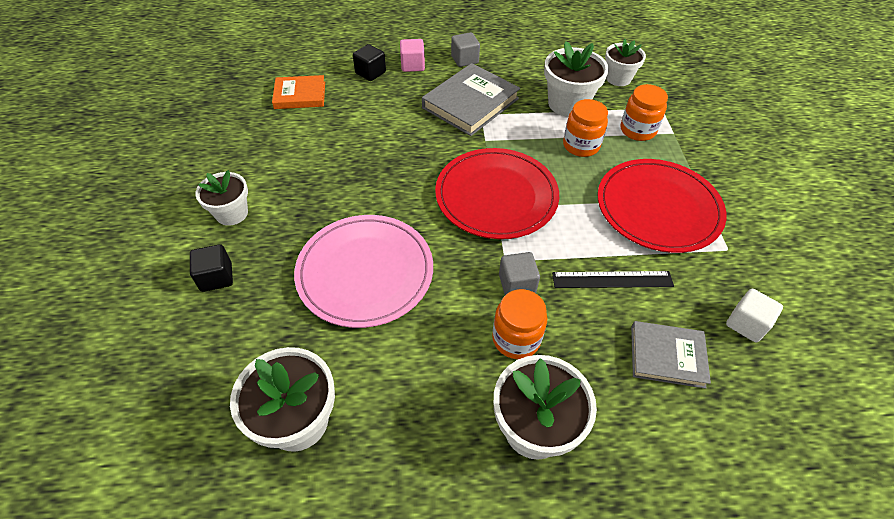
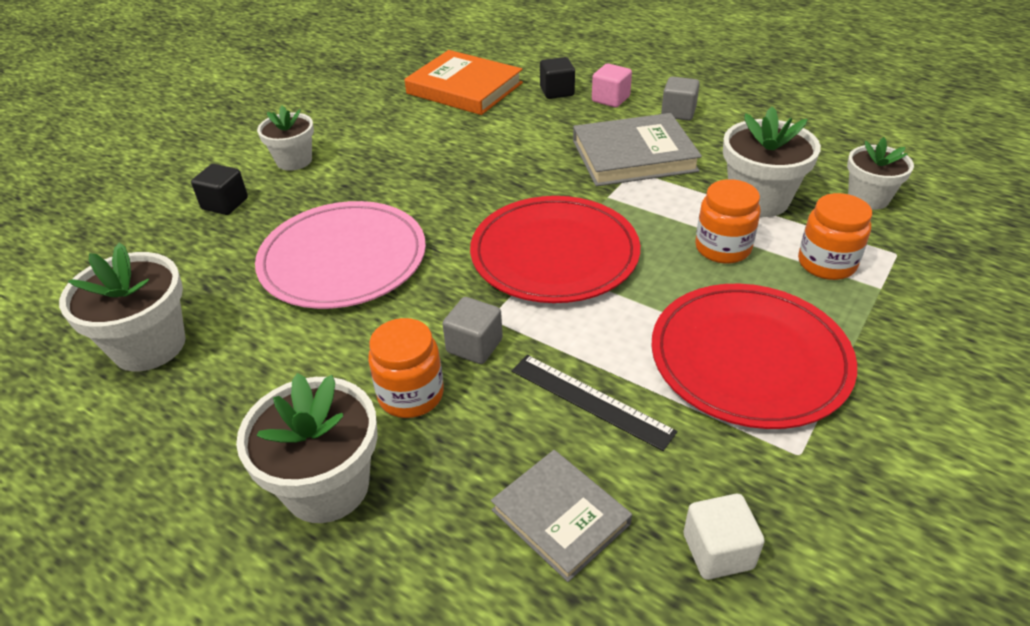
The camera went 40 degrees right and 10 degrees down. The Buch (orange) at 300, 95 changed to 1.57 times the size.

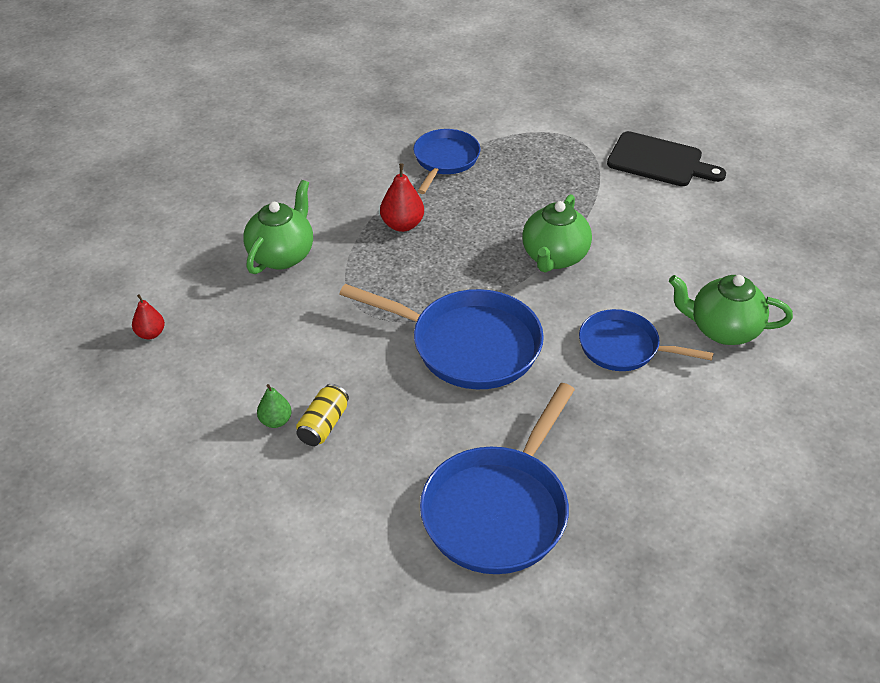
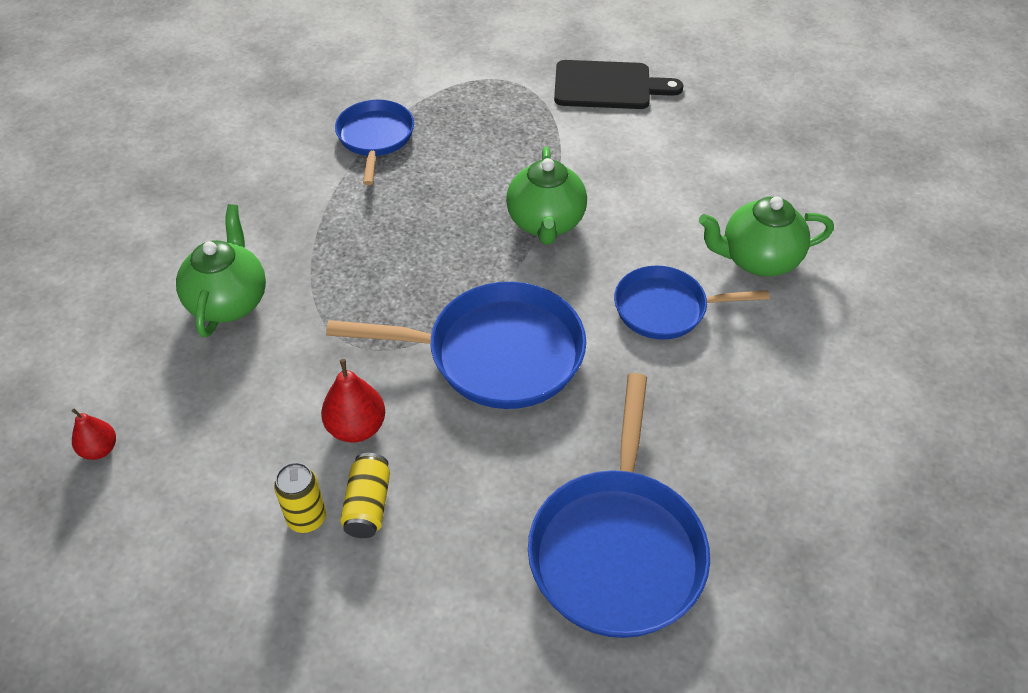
The camera went 20 degrees left and 5 degrees up. The Birne (rot) moved from 402, 225 to 356, 427. The Birne (grün) at 275, 421 was replaced by the Dose (gelb) at 307, 518.

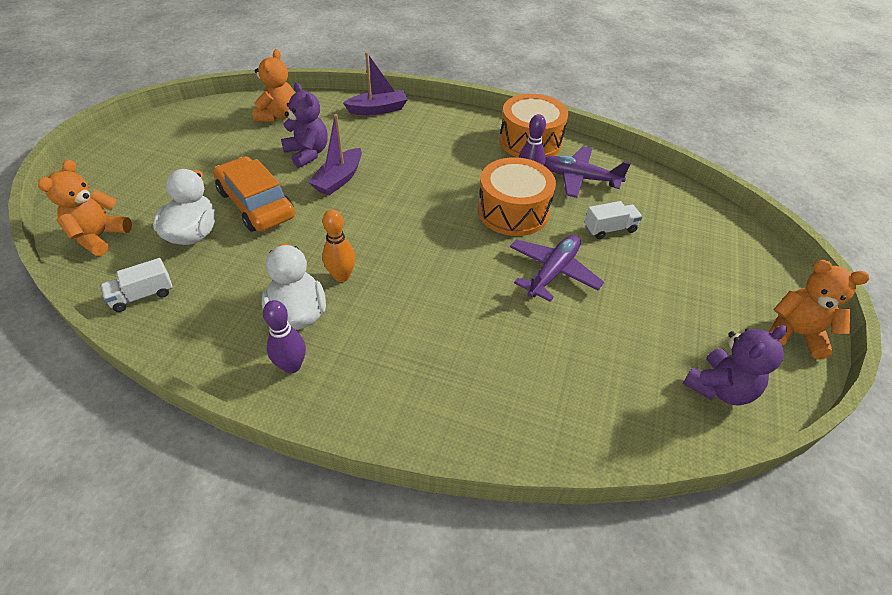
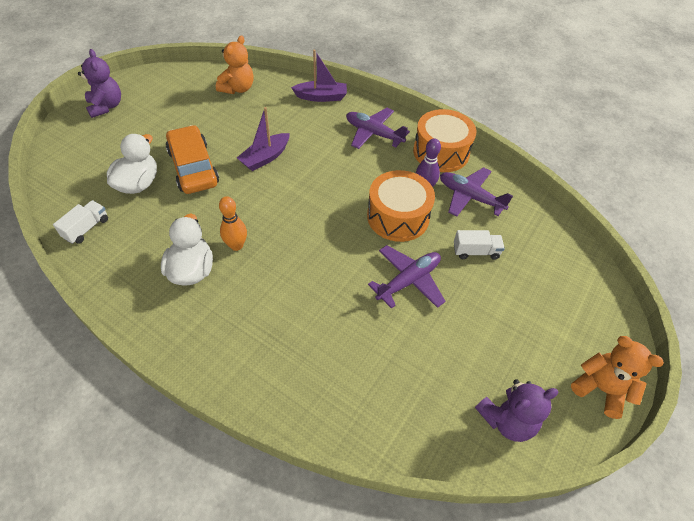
The camera went 15 degrees right and 5 degrees up. The Teddybär (orange) at 99, 237 disappeared. The Bowlingkegel (lila) at 292, 366 disappeared. The Flugzeug (lila) at 374, 134 appeared. The Teddybär (lila) moved from 307, 153 to 106, 106. The Lastwagen (weiß) at 142, 295 turned 135 degrees clockwise.

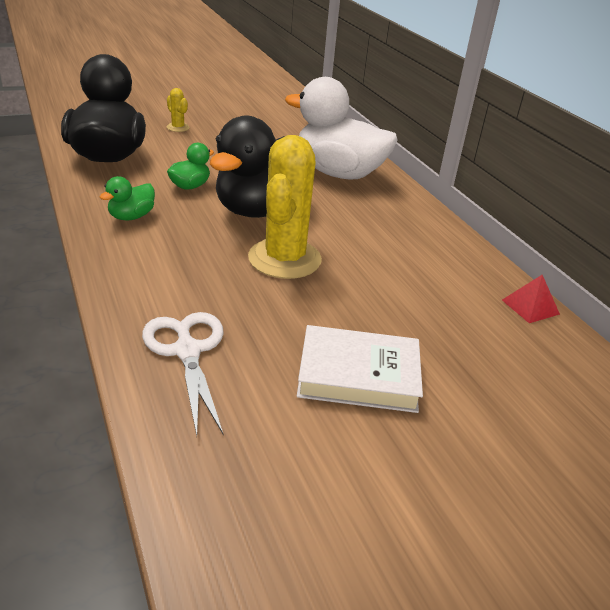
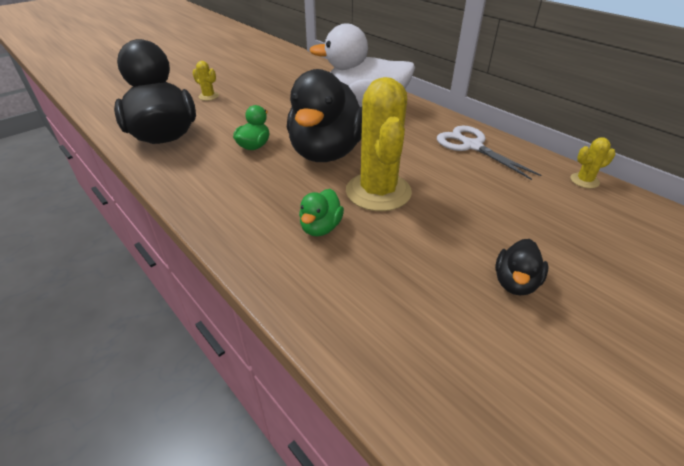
The camera went 15 degrees left and 5 degrees up. The Ente (grün) moved from 131, 217 to 321, 228. The Schere (weiß) moved from 187, 351 to 472, 146. The Buch (weiß) at 358, 375 was replaced by the Ente (schwarz) at 515, 283. The Pyramide (rot) at 530, 307 was replaced by the Kaktus (gelb) at 584, 181.

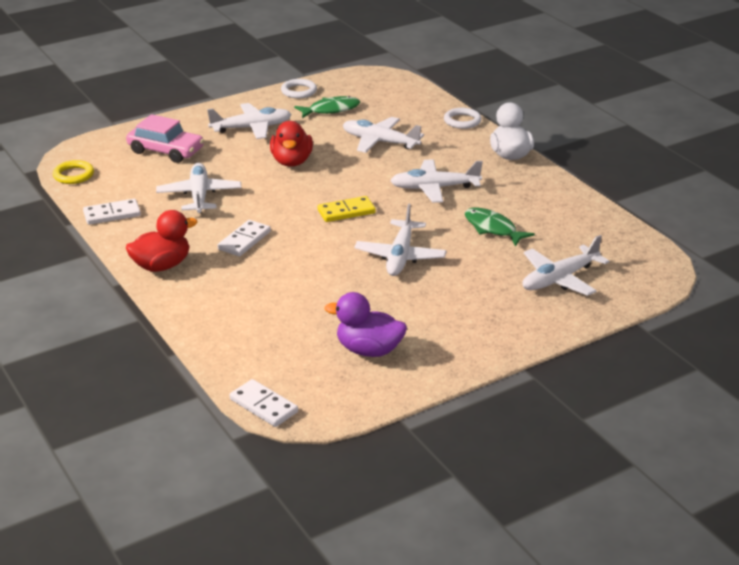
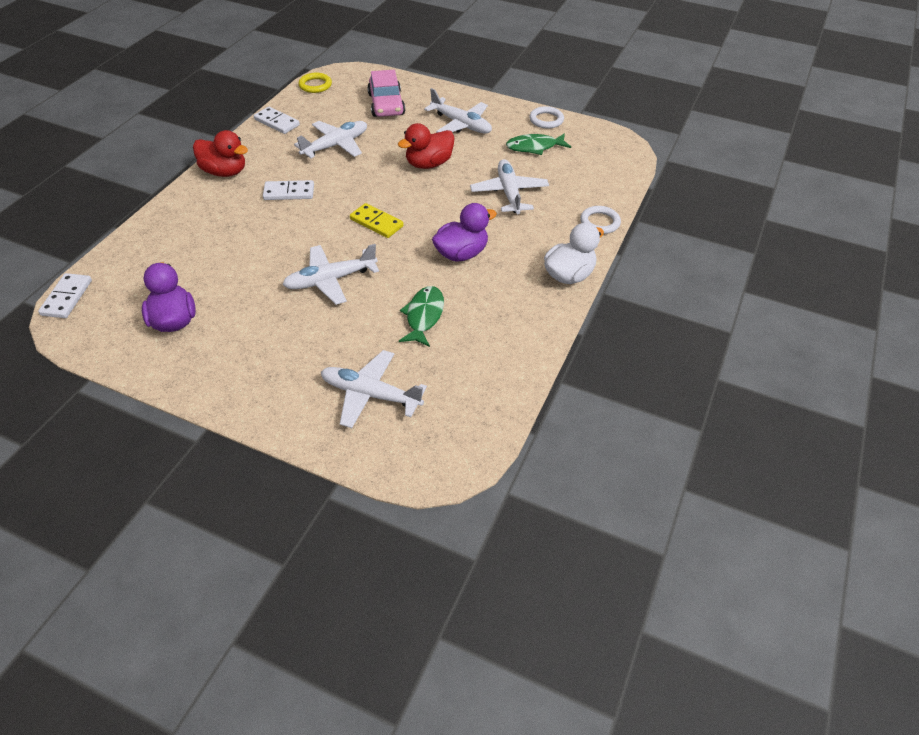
The camera went 55 degrees right and 15 degrees up. The Flugzeug (weiß) at 434, 188 was replaced by the Ente (lila) at 461, 254. The Fisch (grün) at 331, 110 turned 135 degrees clockwise.

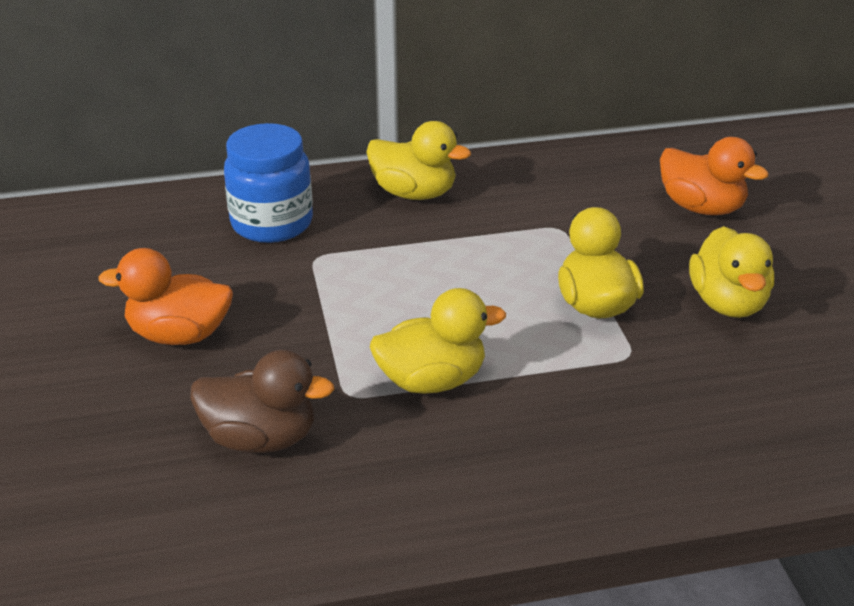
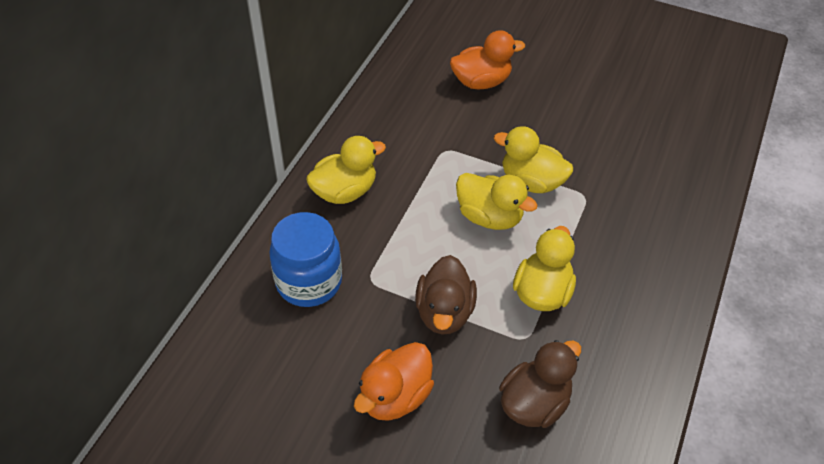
The camera went 55 degrees left and 15 degrees up. The Ente (braun) at 444, 312 appeared. The Ente (gelb) moved from 727, 303 to 489, 217.

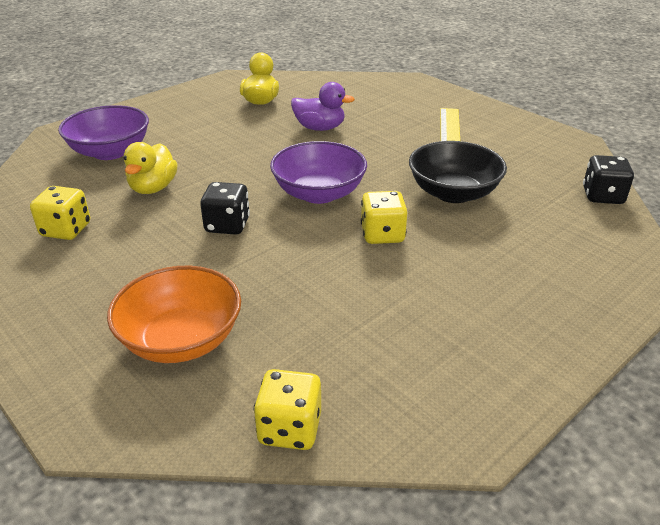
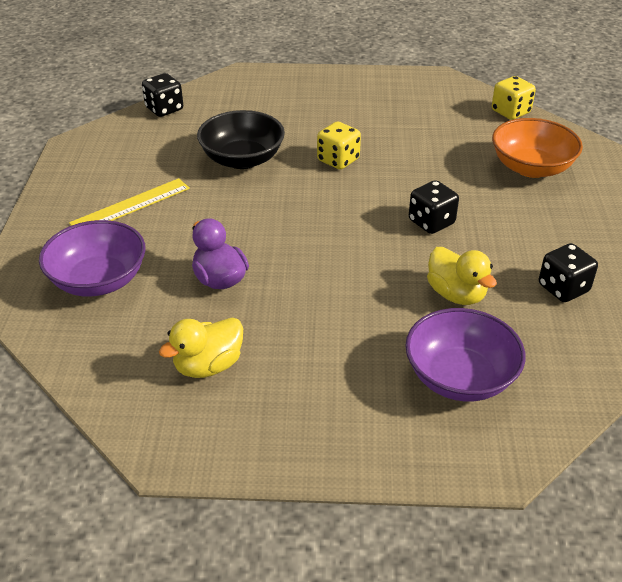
The camera went 135 degrees left and 5 degrees up. The Schüssel (lila) moved from 319, 193 to 98, 280. The Spielwürfel (gelb) at 66, 230 became the Spielwürfel (schwarz) at 563, 288. The Ente (gelb) at 153, 188 turned 90 degrees clockwise.

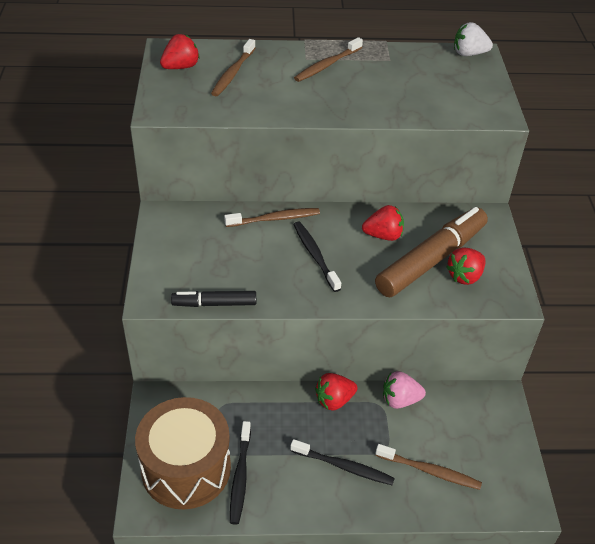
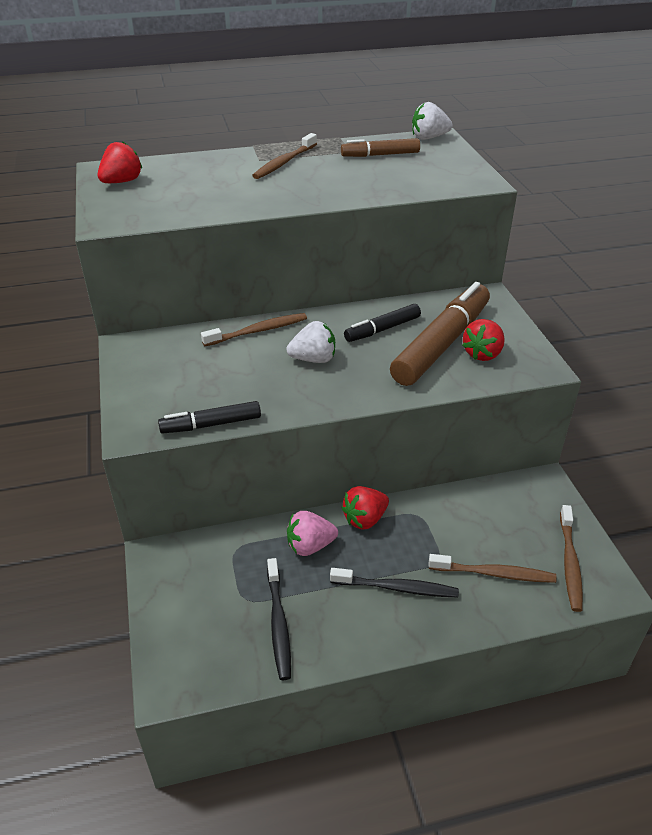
The camera went 10 degrees left and 5 degrees down. The Trommel (braun) at 186, 468 disappeared. The Filzstift (braun) at 380, 155 appeared. The Zahnbürste (braun) moved from 233, 73 to 569, 563. The Erdbeere (rosa) moved from 400, 400 to 310, 546. The Zahnbürste (schwarz) at 315, 255 was replaced by the Erdbeere (weiß) at 313, 359. The Erdbeere (rot) at 383, 235 was replaced by the Filzstift (schwarz) at 382, 329.

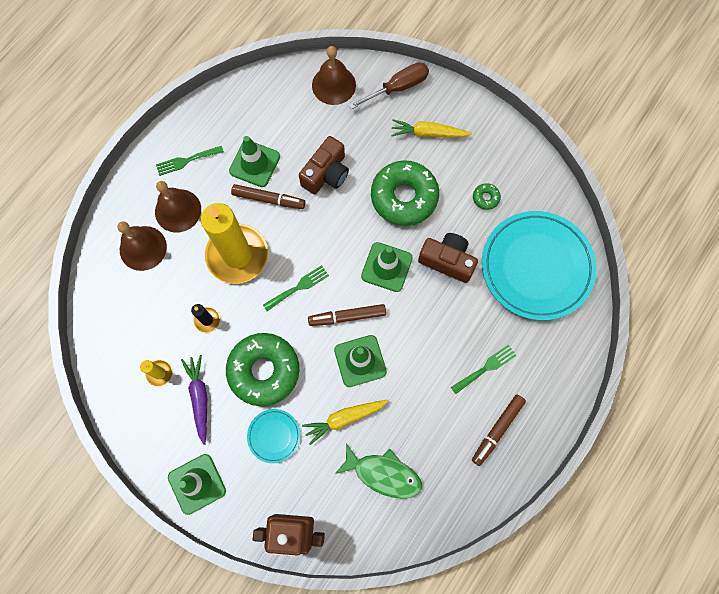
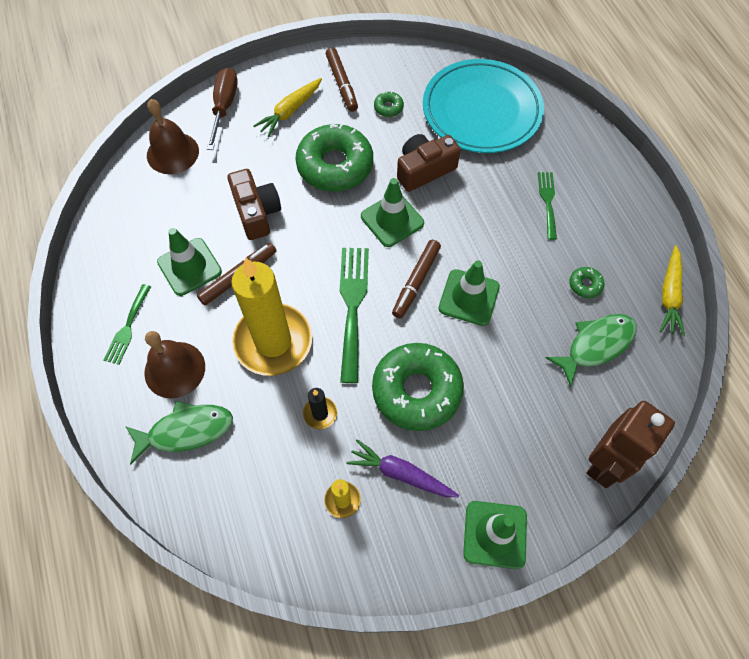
The camera went 55 degrees left and 10 degrees down. The Teller (türkis) at 274, 436 disappeared. The Donut (grün) at 585, 285 appeared. The Karotte (gelb) moved from 344, 418 to 669, 295. The Filzstift (braun) moved from 497, 430 to 342, 84. The Glocke (braun) at 143, 248 was replaced by the Fisch (grün) at 186, 431. The Gabel (grün) at 298, 287 changed to 1.72 times the size.

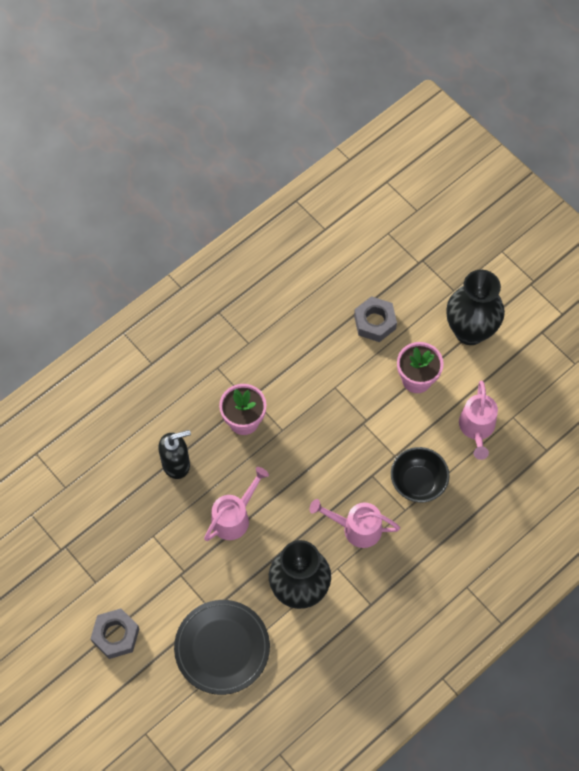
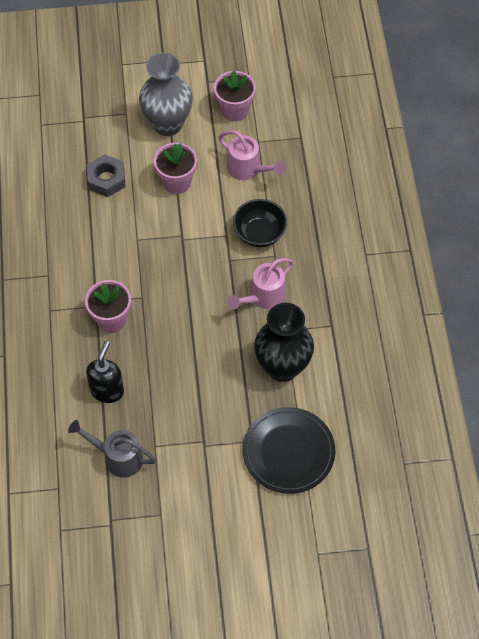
The camera went 55 degrees left and 5 degrees down. The Sechskantmutter (grau) at 115, 635 disappeared. The Gießkanne (rosa) at 234, 517 disappeared. The Gießkanne (grau) at 117, 457 appeared. The Blumentopf (rosa) at 234, 110 appeared. The Vase (schwarz) at 470, 331 became the Vase (grau) at 167, 124.

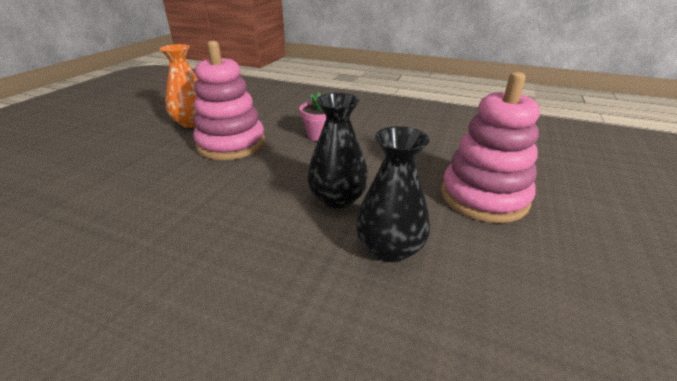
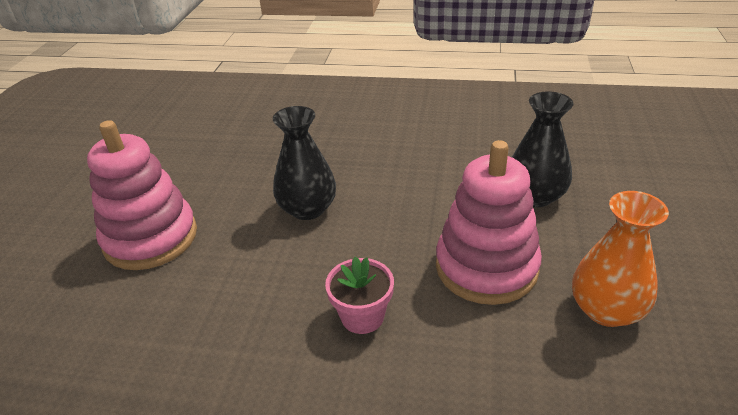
The camera went 170 degrees right and 5 degrees up. The Vase (schwarz) moved from 389, 248 to 535, 196.

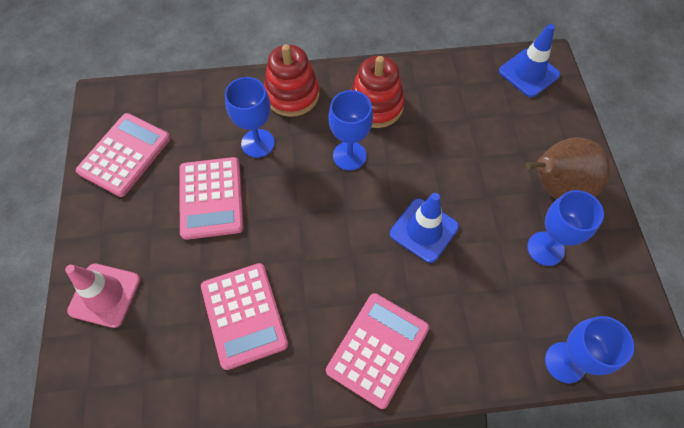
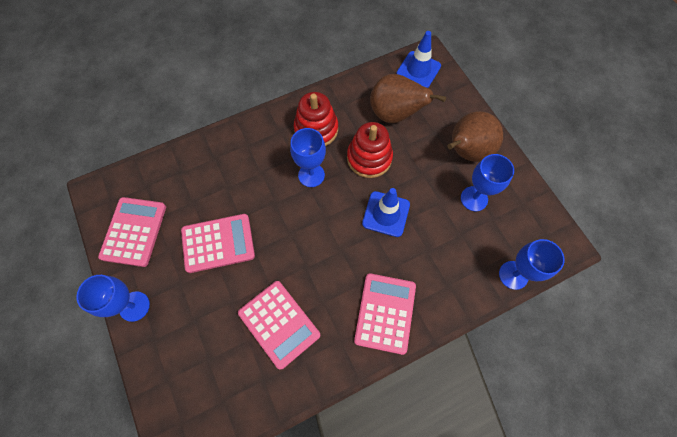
The camera went 20 degrees left and 5 degrees up. The Leitkegel (rosa) at 105, 295 disappeared. The Birne (braun) at 395, 114 appeared. The Kelch (blau) moved from 258, 143 to 134, 306. The Stapelspielzeug (rot) moved from 292, 94 to 369, 158. The Taschenrechner (rosa) at 211, 198 turned 75 degrees counterclockwise.

